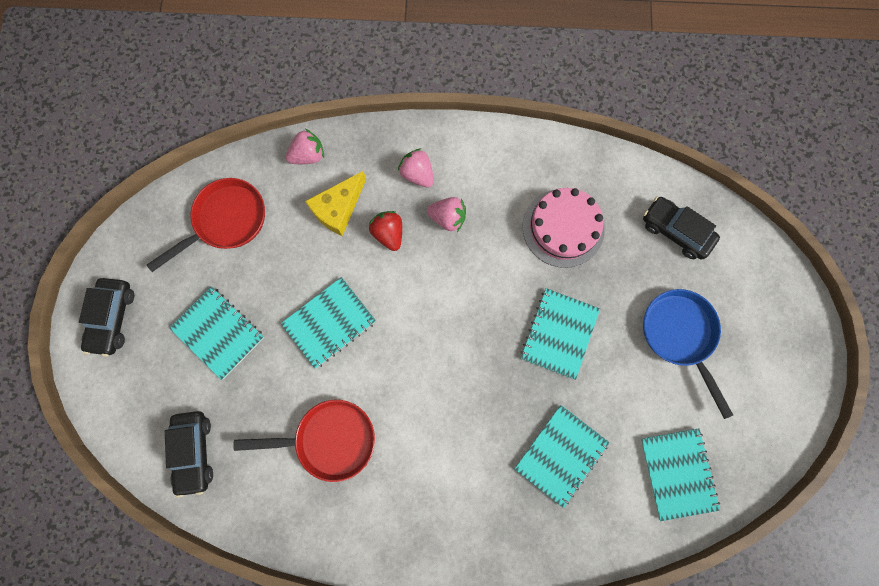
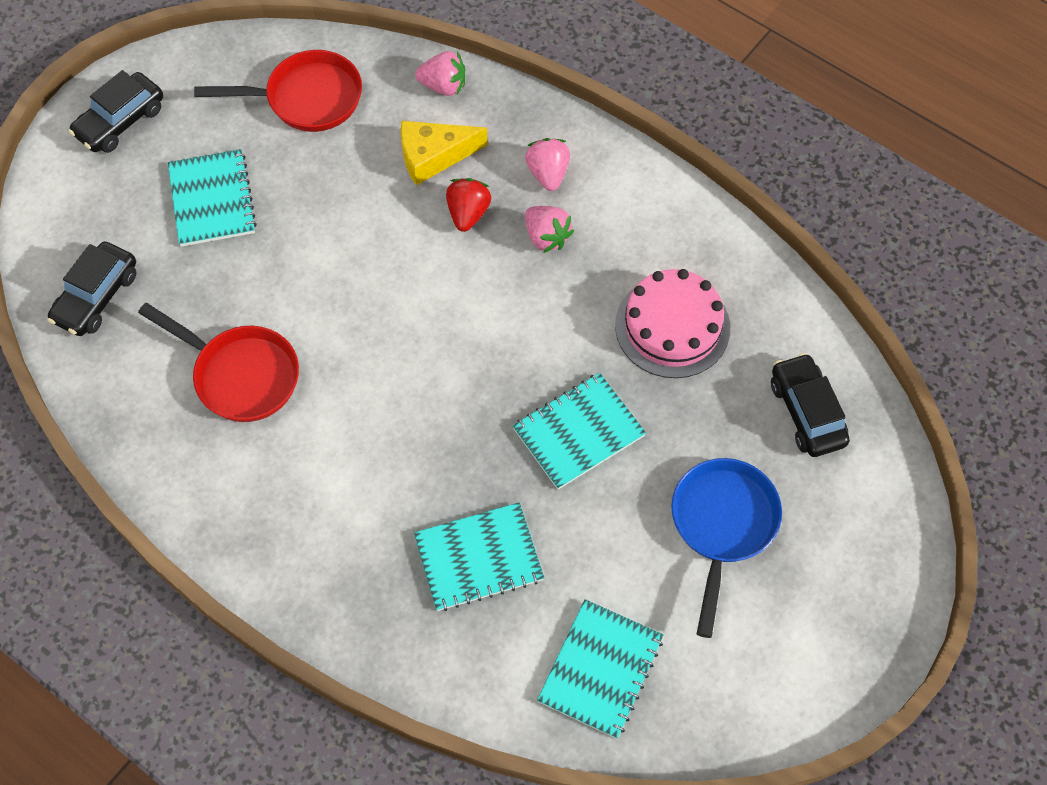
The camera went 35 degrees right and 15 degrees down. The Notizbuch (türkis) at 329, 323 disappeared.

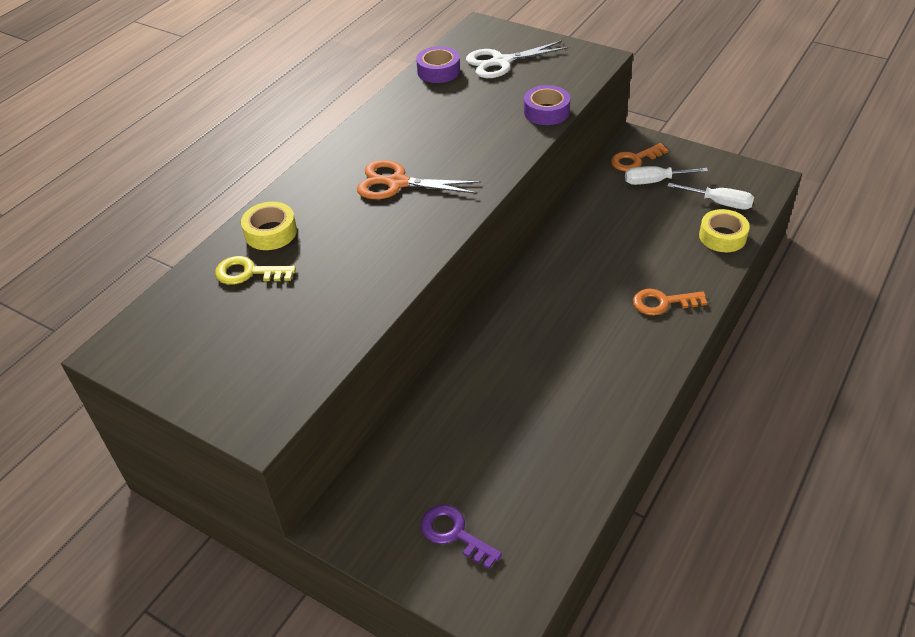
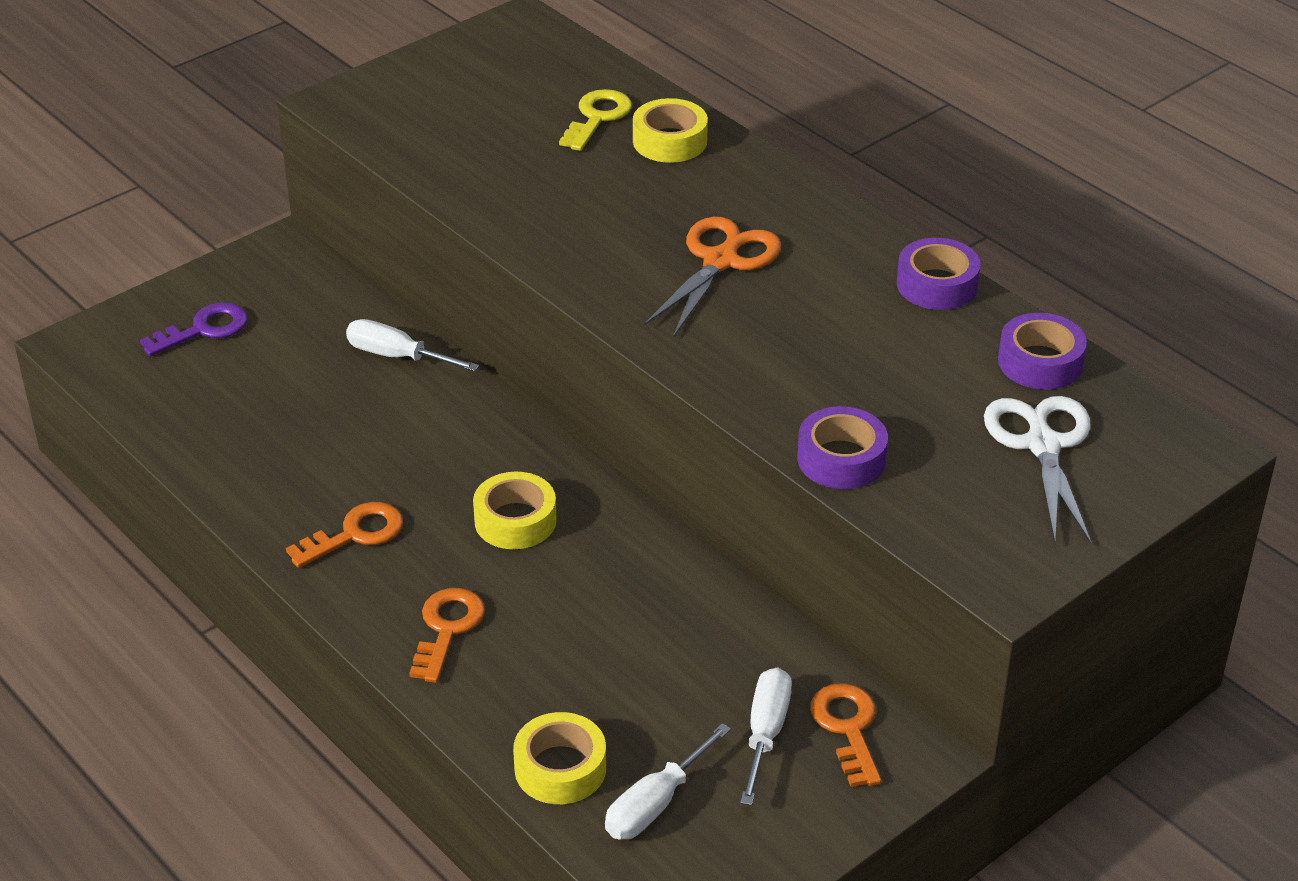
The camera went 105 degrees right and 5 degrees down. The Schlüssel (orange) at 355, 534 appeared. The Schraubenzieher (weiß) at 397, 356 appeared. The Klebeband (gelb) at 515, 520 appeared. The Klebeband (lila) at 937, 285 appeared.

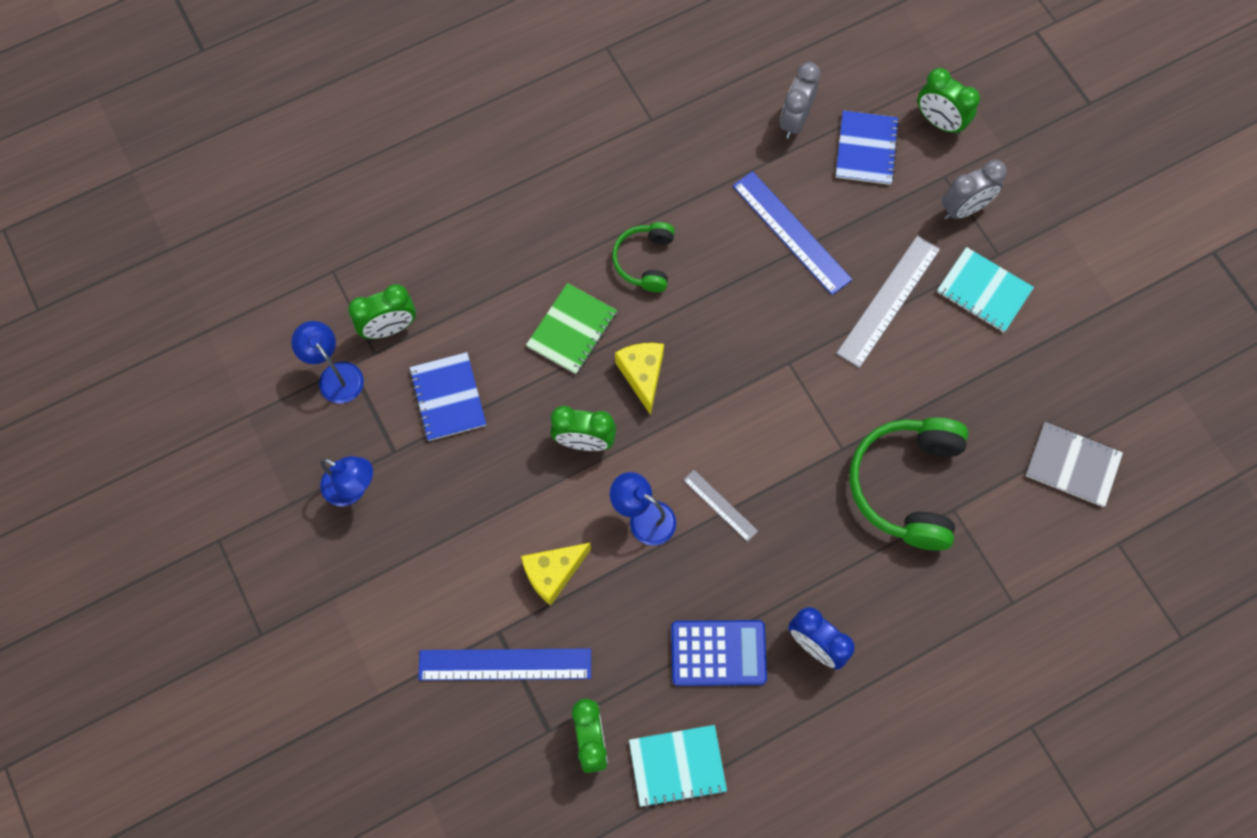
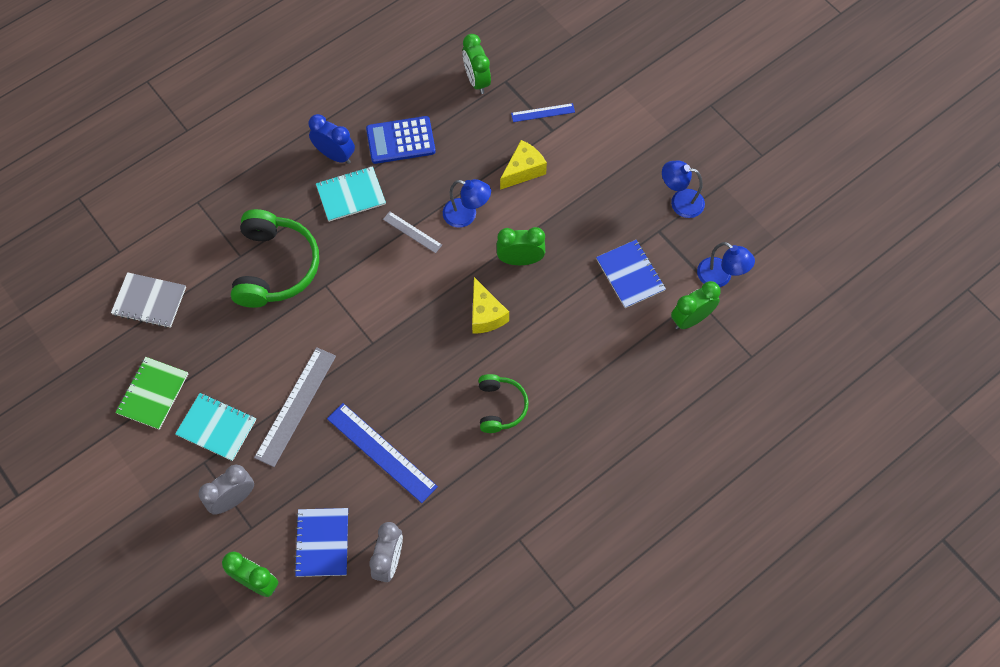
The camera went 170 degrees right and 5 degrees down. The Notizbuch (grün) moved from 572, 330 to 153, 394. The Notizbuch (türkis) moved from 677, 766 to 351, 195. The Lineal (blau) at 505, 664 changed to 0.54 times the size.

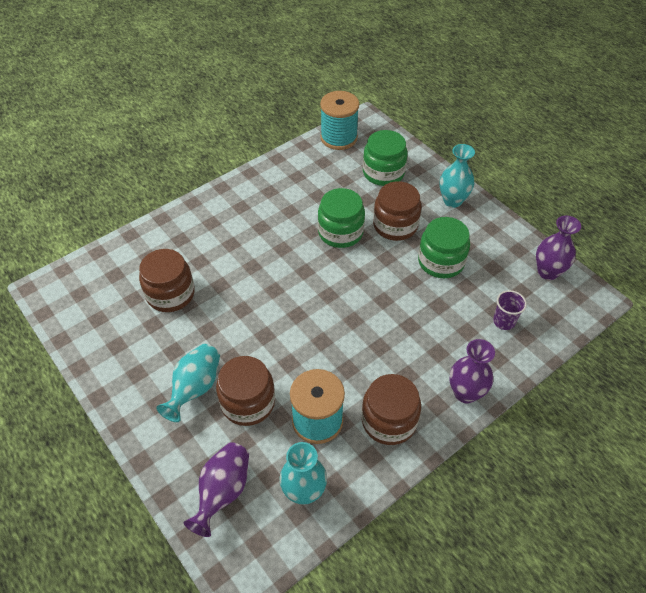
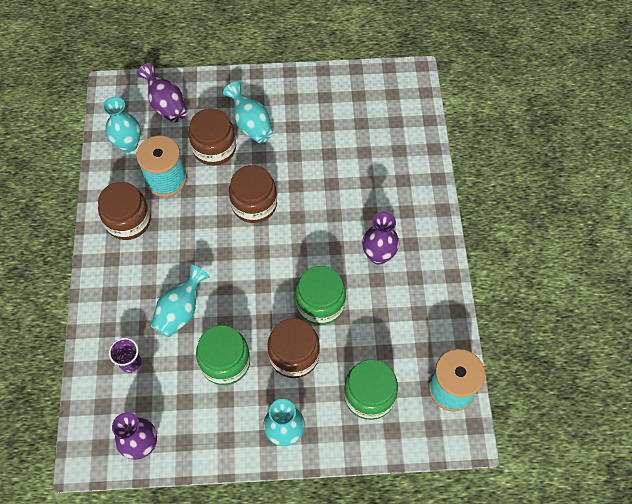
The camera went 125 degrees right and 10 degrees up. The Vase (türkis) at 181, 311 appeared. The Einmachglas (braun) moved from 170, 294 to 254, 204. The Vase (lila) moved from 465, 393 to 378, 255.

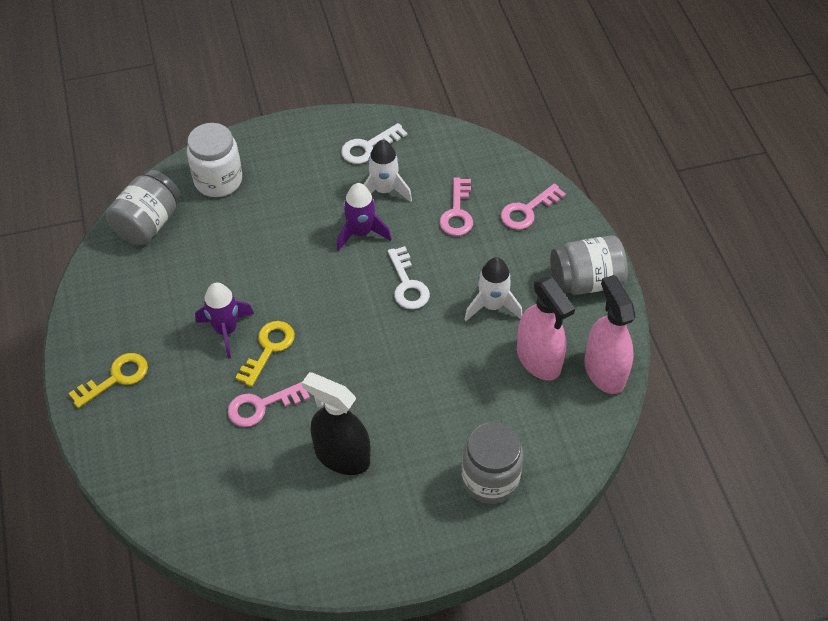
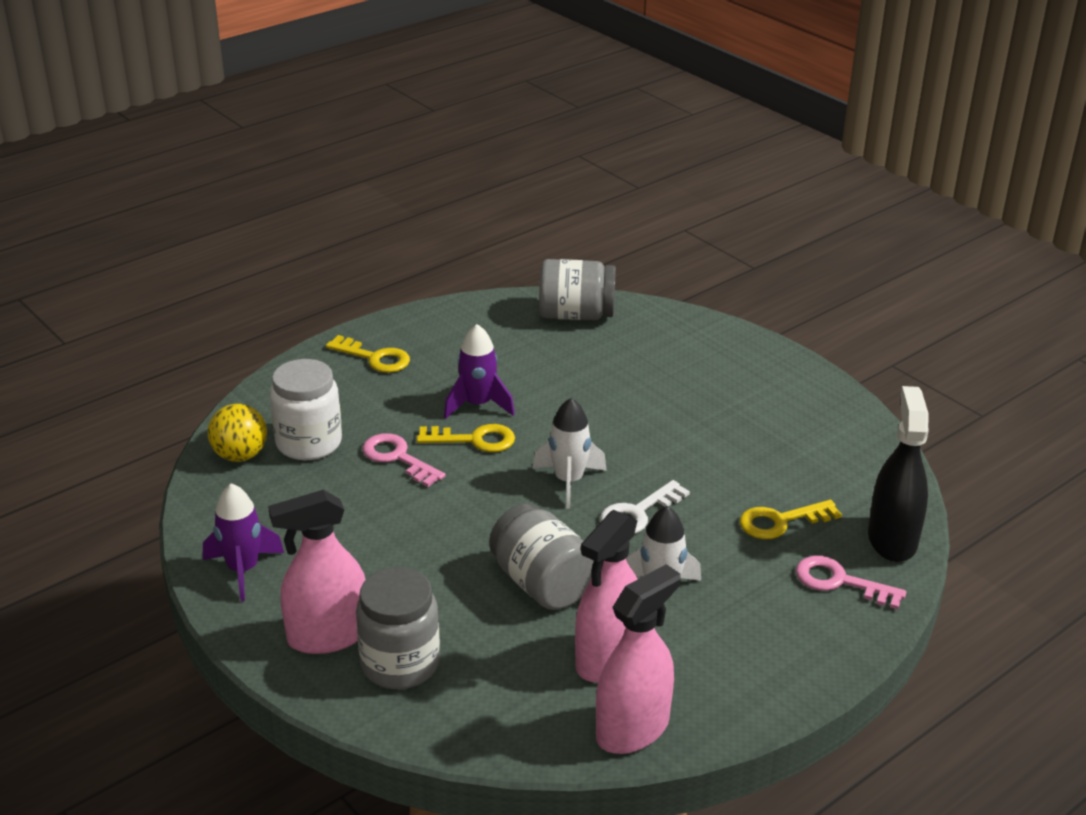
The camera went 65 degrees right and 20 degrees down. The Schlüssel (weiß) at 368, 147 disappeared. The Ball (gelb) at 240, 455 appeared. The Sprühflasche (rosa) at 328, 636 appeared. The Einmachglas (weiß) moved from 218, 180 to 309, 443. The Sprühflasche (schwarz) moved from 342, 456 to 892, 539. The Rakete (lila) moved from 361, 233 to 243, 570. The Rakete (weiß) moved from 384, 190 to 569, 481. The Einmachglas (grau) moved from 585, 281 to 542, 583. The Schlüssel (rosa) at 457, 212 became the Schlüssel (gelb) at 781, 521.

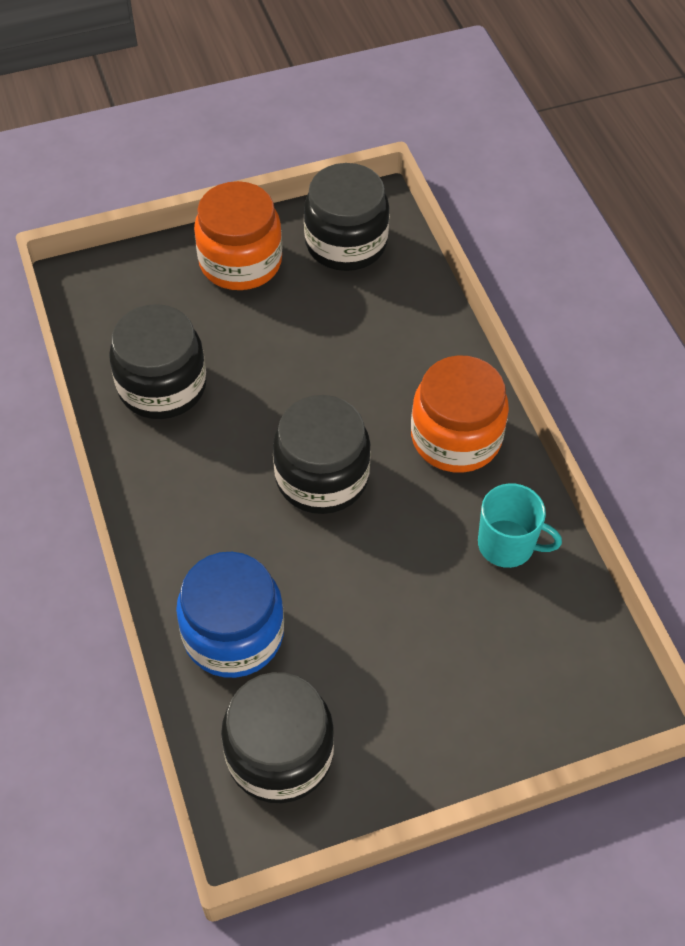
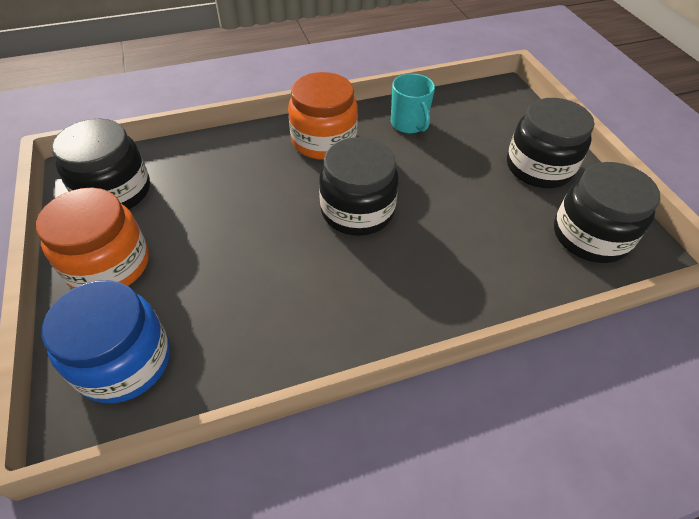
The camera went 90 degrees left and 5 degrees down. The Einmachglas (schwarz) moved from 162, 386 to 539, 167. The Einmachglas (blau) moved from 233, 634 to 124, 361. The Tasse (türkis) at 507, 545 turned 135 degrees clockwise.

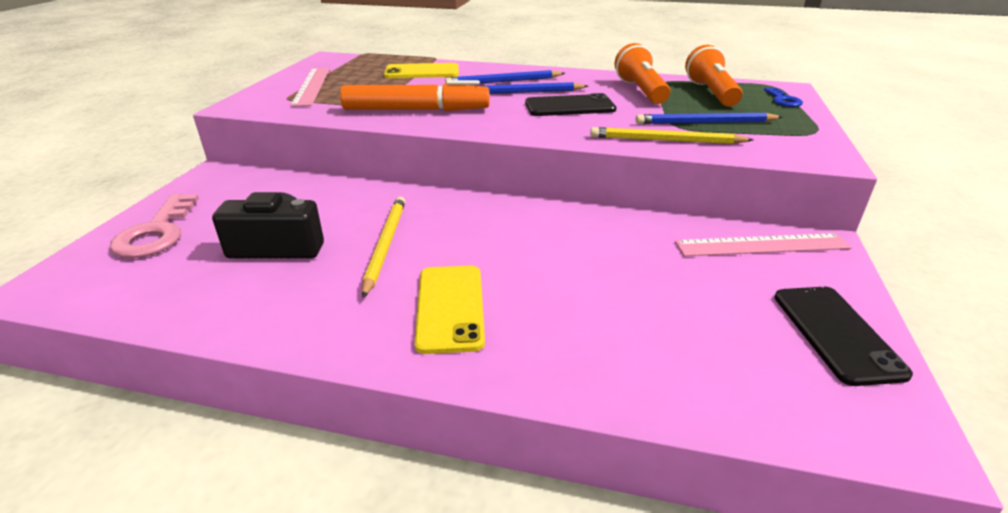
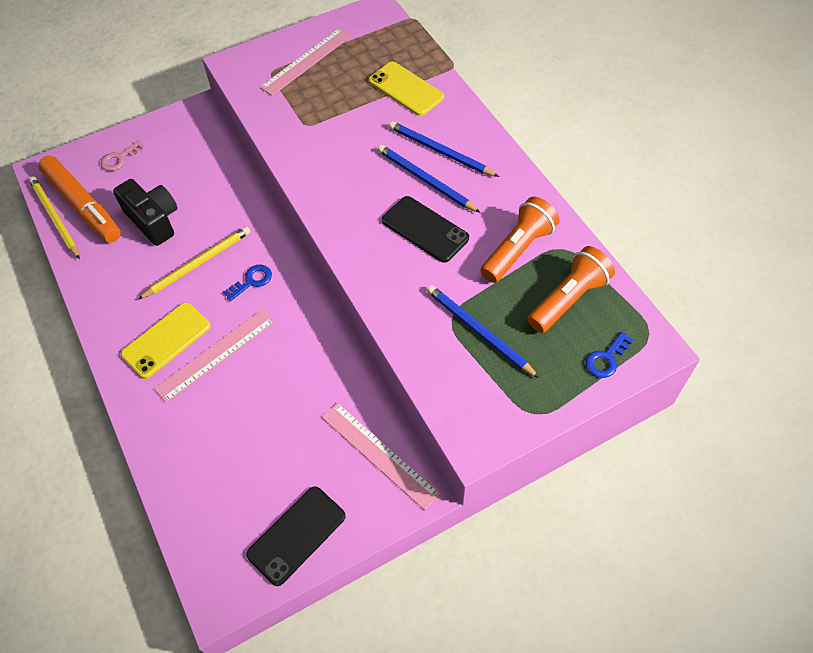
The camera went 50 degrees right and 25 degrees up. The Lineal (rosa) at 216, 354 appeared. The Schlüssel (blau) at 252, 281 appeared. The Filzstift (orange) moved from 416, 110 to 83, 206. The Bleistift (gelb) moved from 665, 140 to 55, 218. The Schlüssel (rosa) at 157, 232 changed to 0.57 times the size.

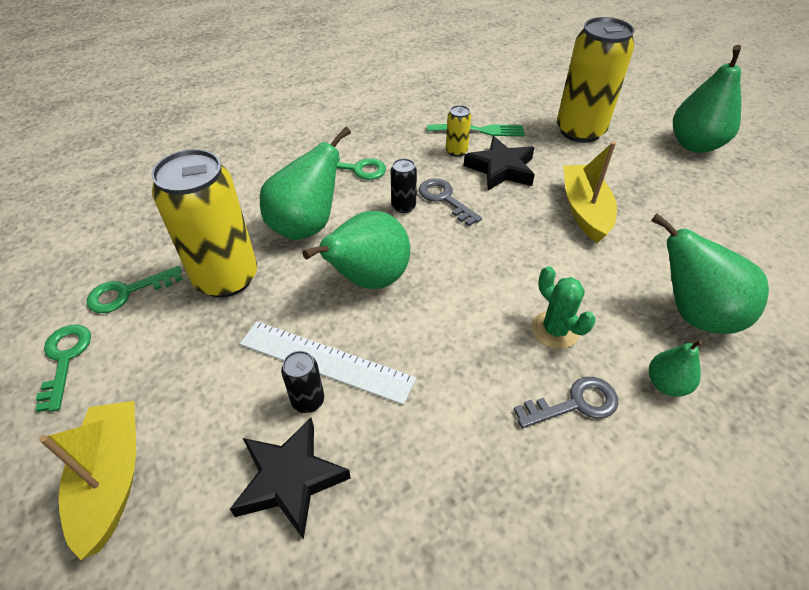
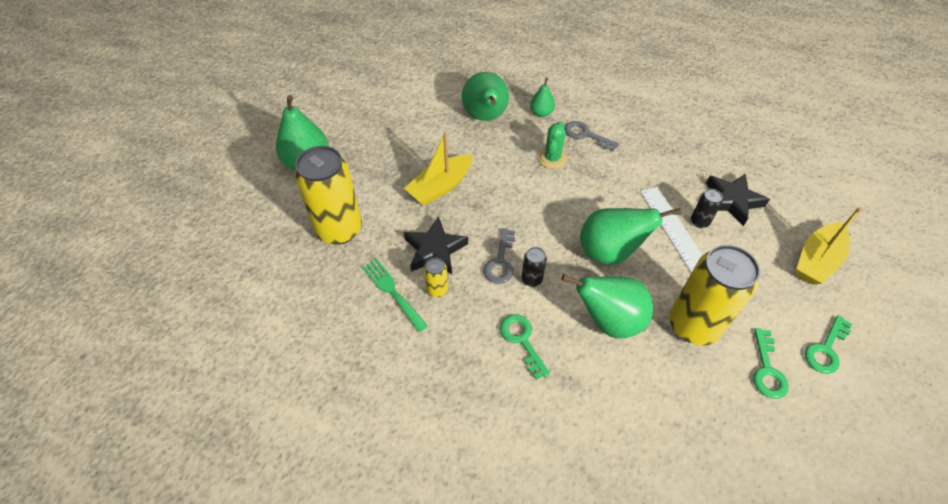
The camera went 130 degrees left and 5 degrees up. The Schlüssel (grün) at 127, 292 turned 75 degrees clockwise.

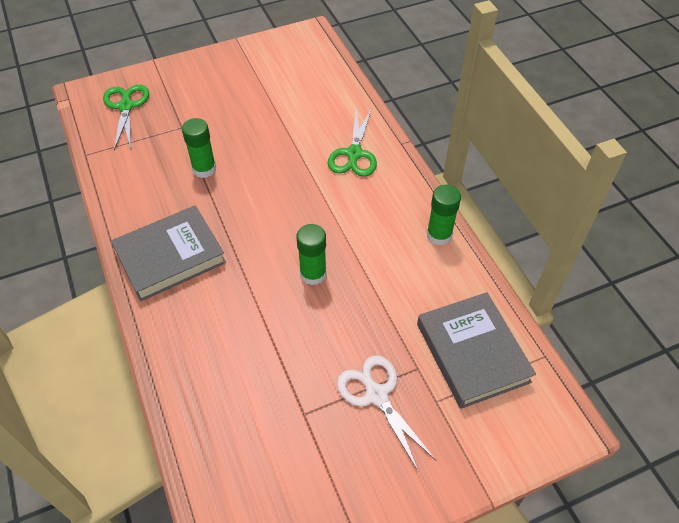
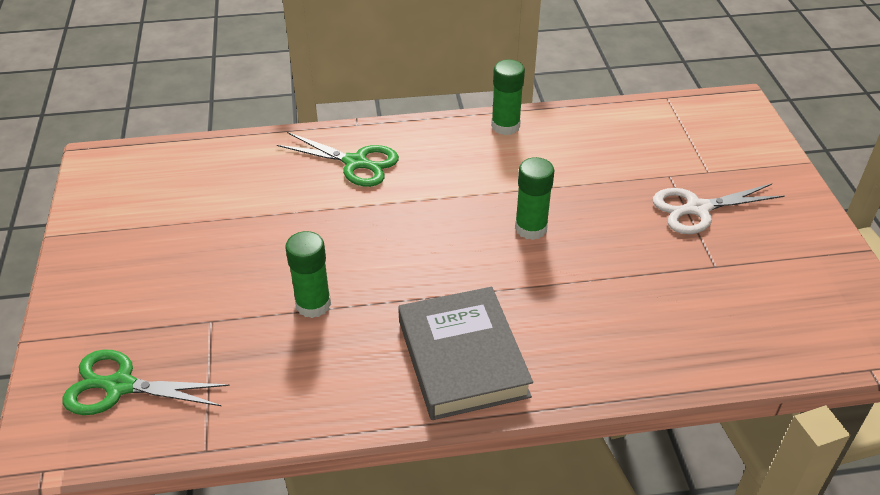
The camera went 75 degrees left and 10 degrees down. The Buch (grau) at 472, 353 disappeared.

